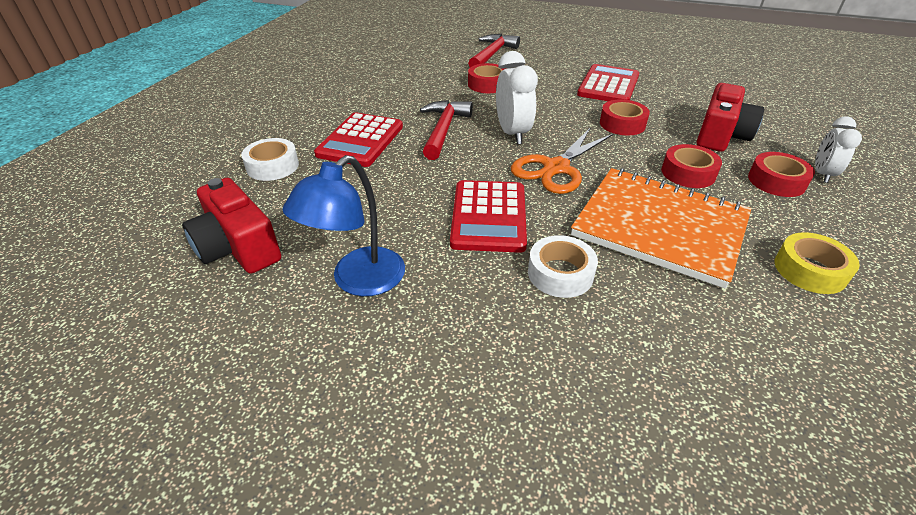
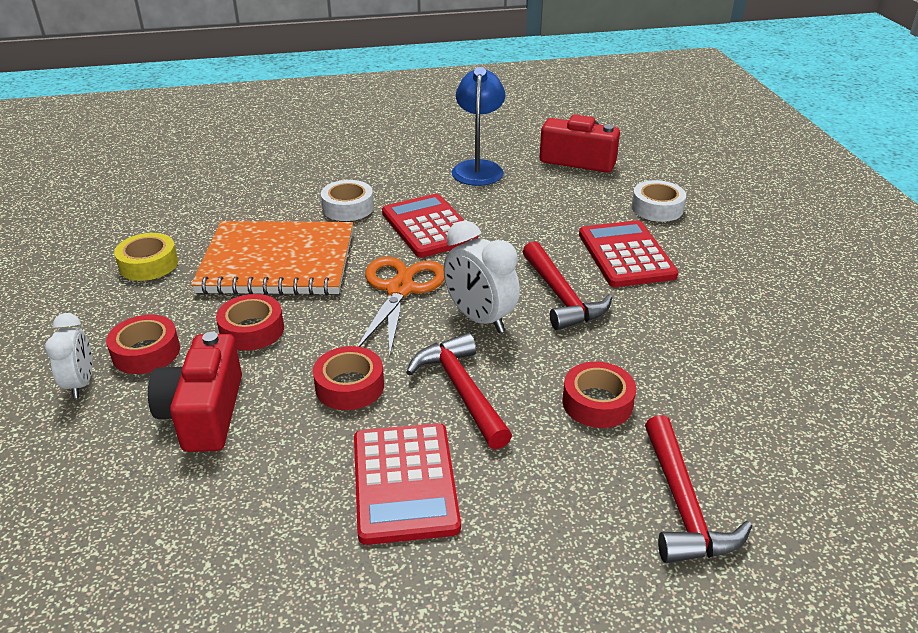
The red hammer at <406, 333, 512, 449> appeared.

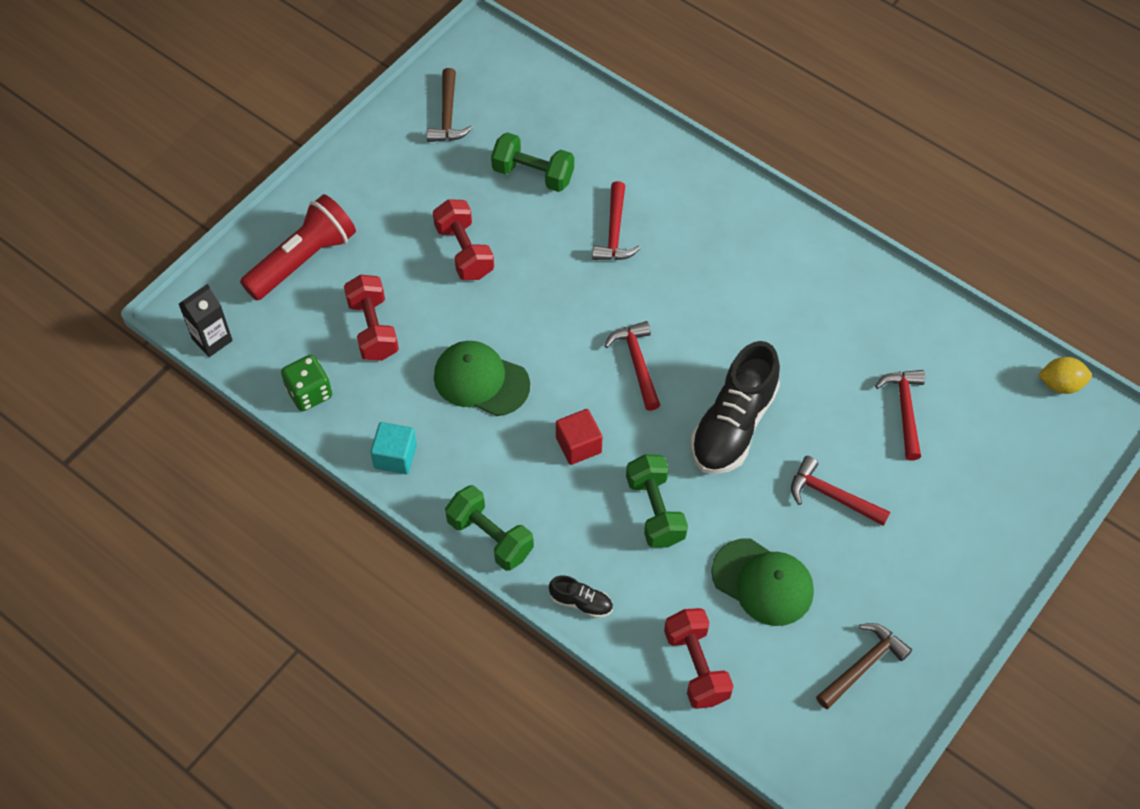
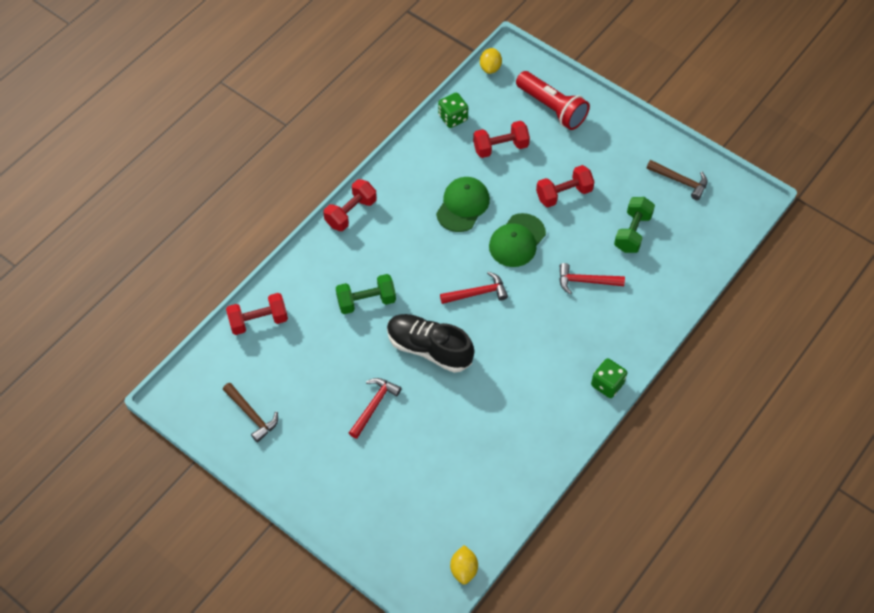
The green dumbbell at <445, 485, 534, 571> became the red dumbbell at <323, 179, 377, 231>.
The black carton at <179, 284, 233, 357> was replaced by the yellow lemon at <480, 48, 502, 74>.
The green cap moved from <711, 538, 814, 626> to <489, 213, 546, 267>.
The green dice at <591, 358, 627, 398> appeared.
The brown hammer at <427, 68, 473, 142> turned 150 degrees counterclockwise.
The turquoise cube at <370, 422, 417, 474> disappeared.
The black shoe at <549, 576, 613, 618> disappeared.
The red cube at <556, 409, 602, 465> disappeared.
The red hammer at <875, 370, 925, 460> disappeared.

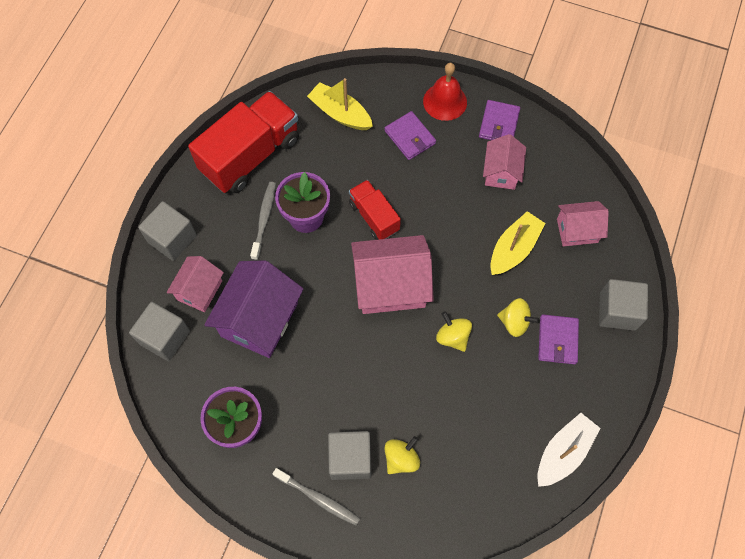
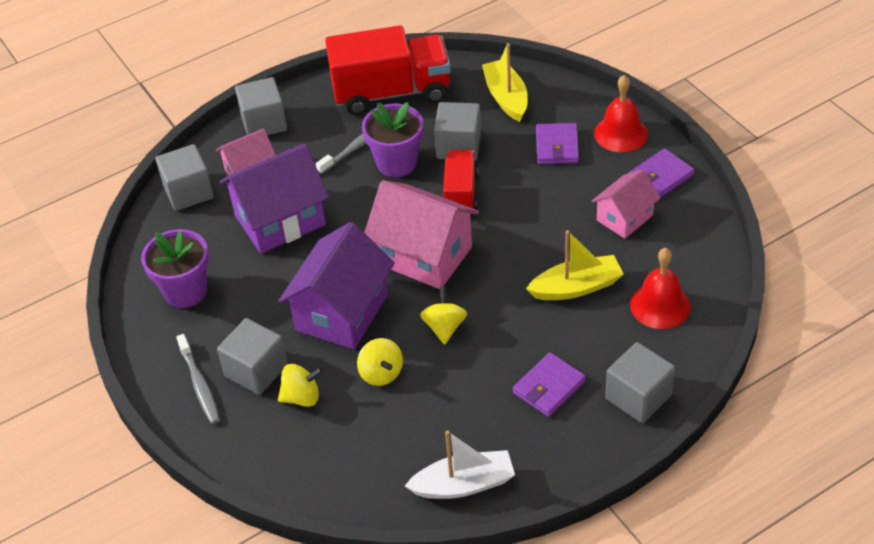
The purple house at <278, 222, 395, 350> appeared.
The yellow spinning top moved from <497, 298, 540, 337> to <357, 338, 403, 386>.
The grey cube at <434, 102, 481, 160> appeared.
The pink house at <557, 201, 609, 246> was replaced by the red bell at <630, 248, 691, 329>.

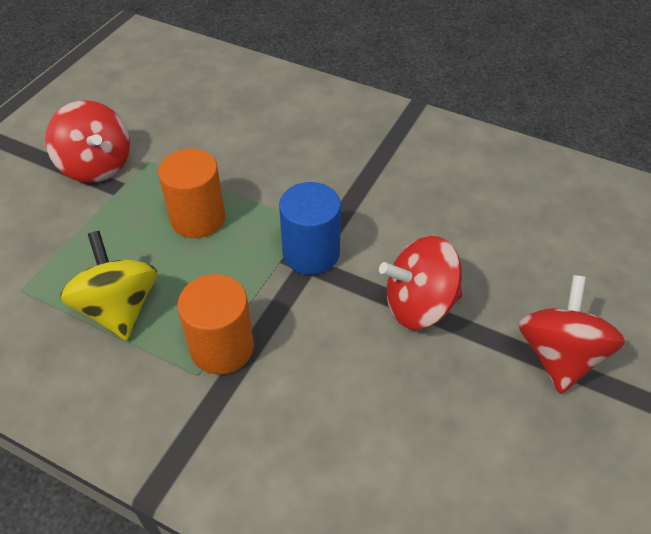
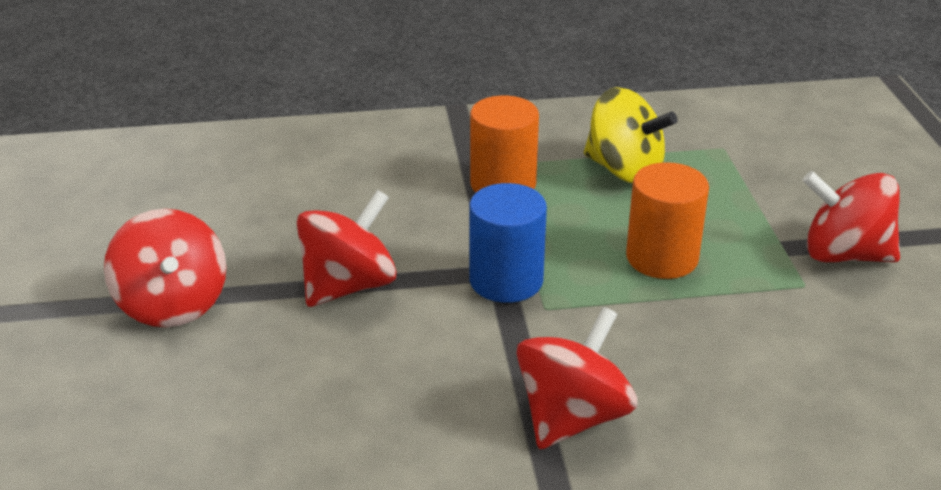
The red spinning top at <516, 307, 637, 449> appeared.

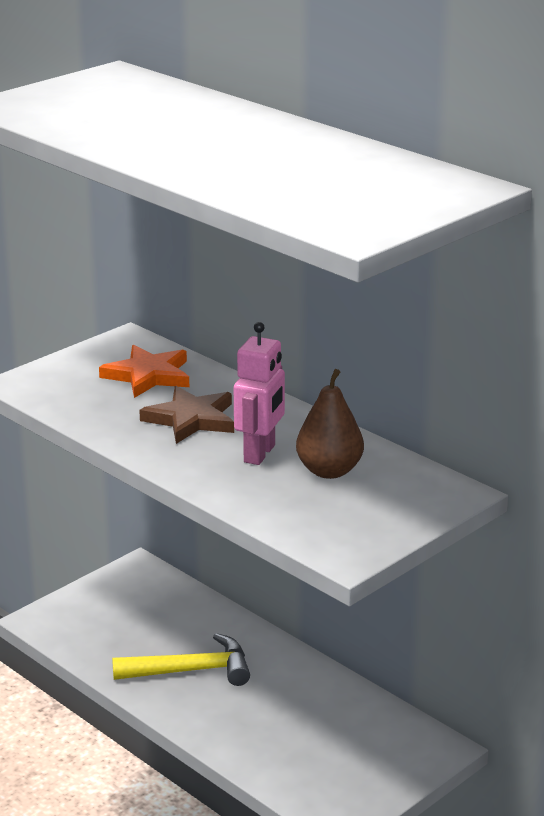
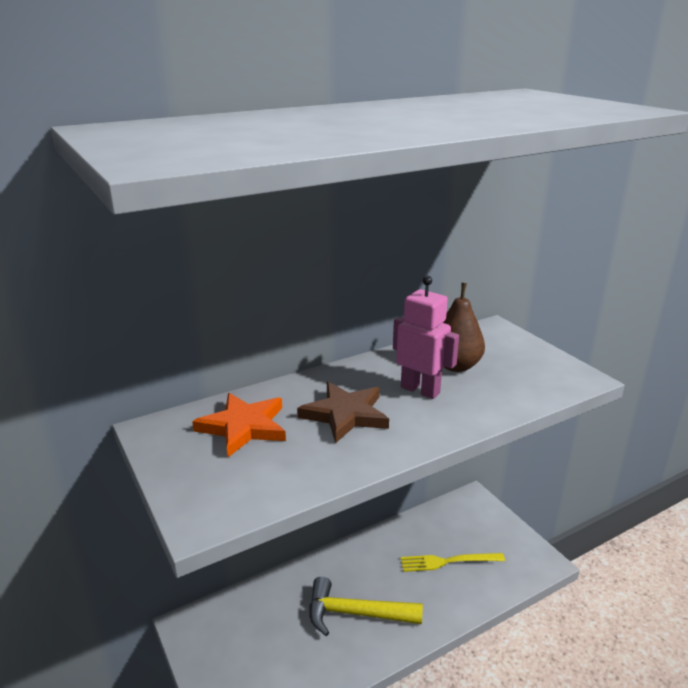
The yellow hammer at <112, 633, 250, 686> turned 90 degrees counterclockwise.
The yellow fork at <401, 553, 505, 572> appeared.

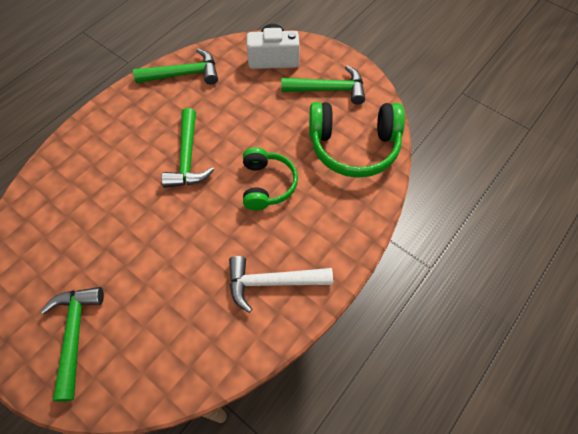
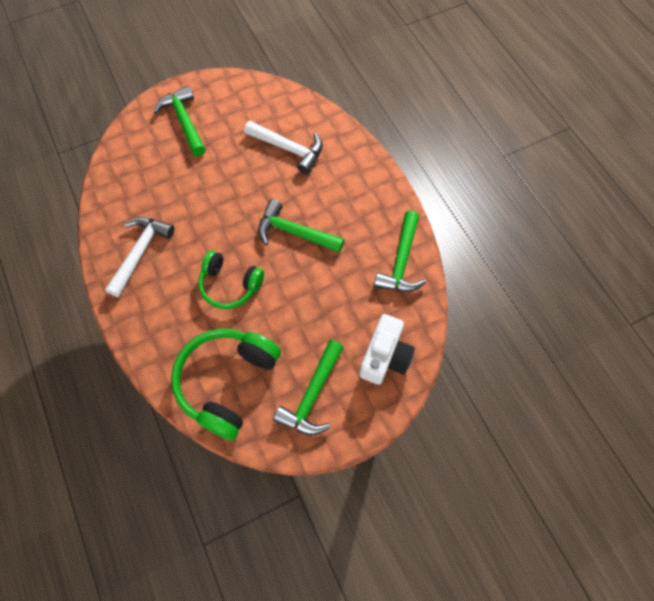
The green hammer at <40, 287, 104, 402> turned 135 degrees counterclockwise.
The white hammer at <244, 121, 322, 174> appeared.

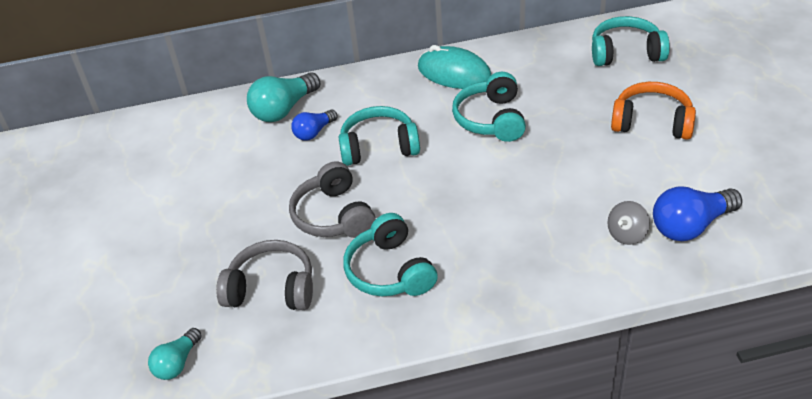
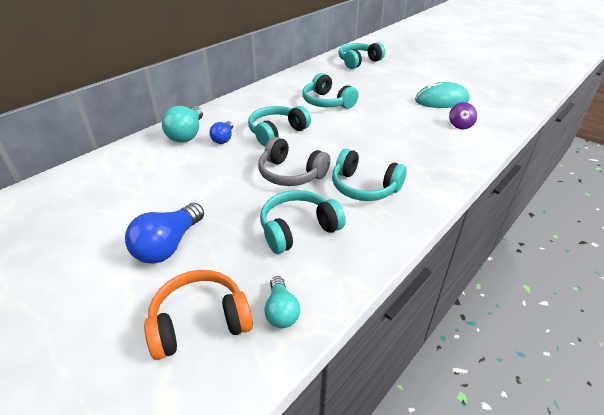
The blue light bulb moved from <653, 186, 742, 241> to <125, 203, 204, 264>.
The orange headphones moved from <611, 82, 696, 140> to <144, 270, 253, 360>.
The grey headphones at <216, 240, 313, 310> became the turquoise headphones at <260, 190, 346, 254>.
The turquoise mouse moved from <418, 45, 491, 89> to <415, 82, 470, 108>.
The grey spinning top at <607, 201, 650, 245> became the purple spinning top at <449, 102, 477, 130>.

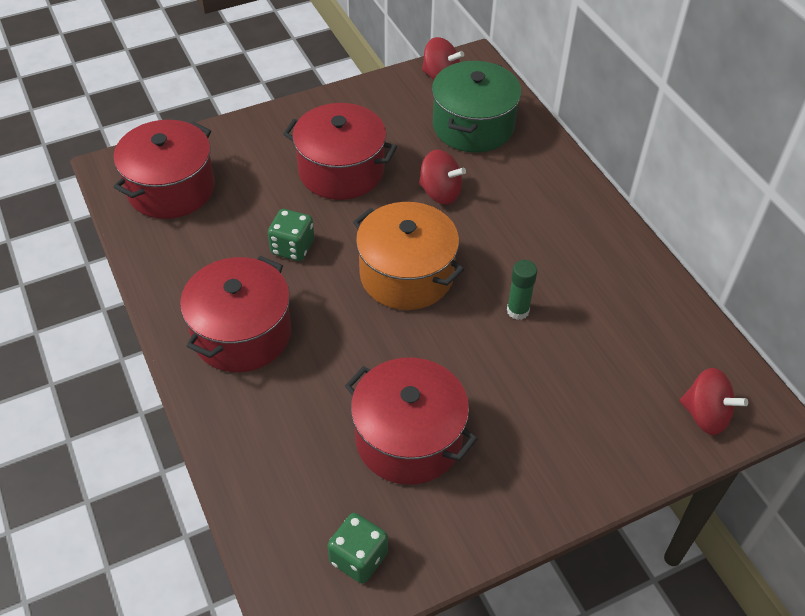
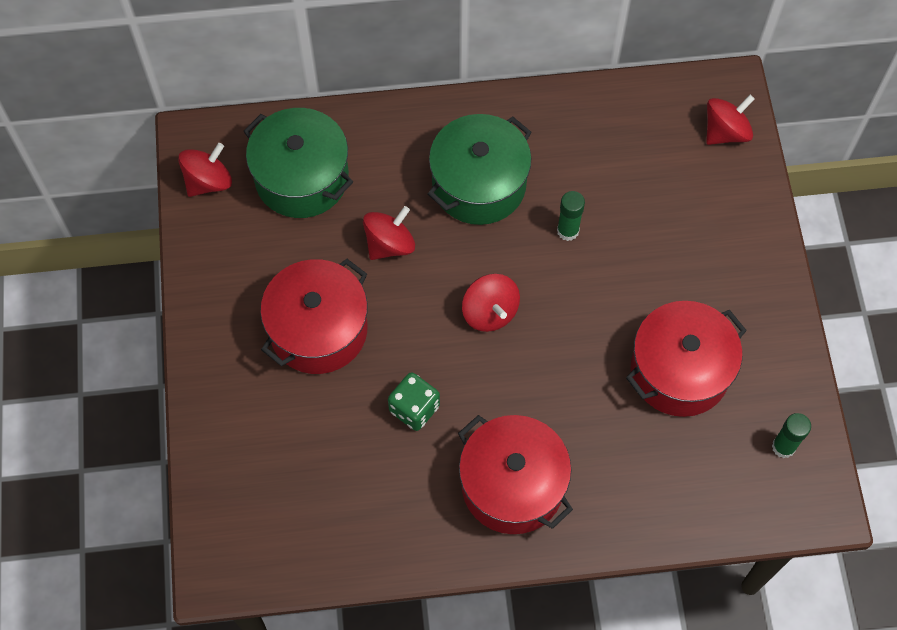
The green pot at <428, 114, 532, 225> appeared.
The orange pot at <353, 202, 464, 310> was replaced by the red spinning top at <462, 274, 520, 332>.
The green dice at <327, 513, 388, 584> was replaced by the green glue stick at <772, 413, 811, 458>.
The red pot at <113, 120, 215, 219> disappeared.

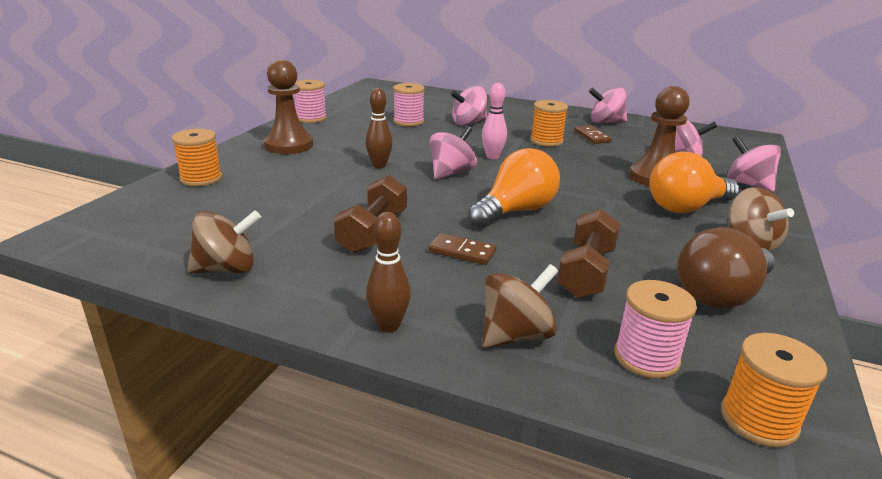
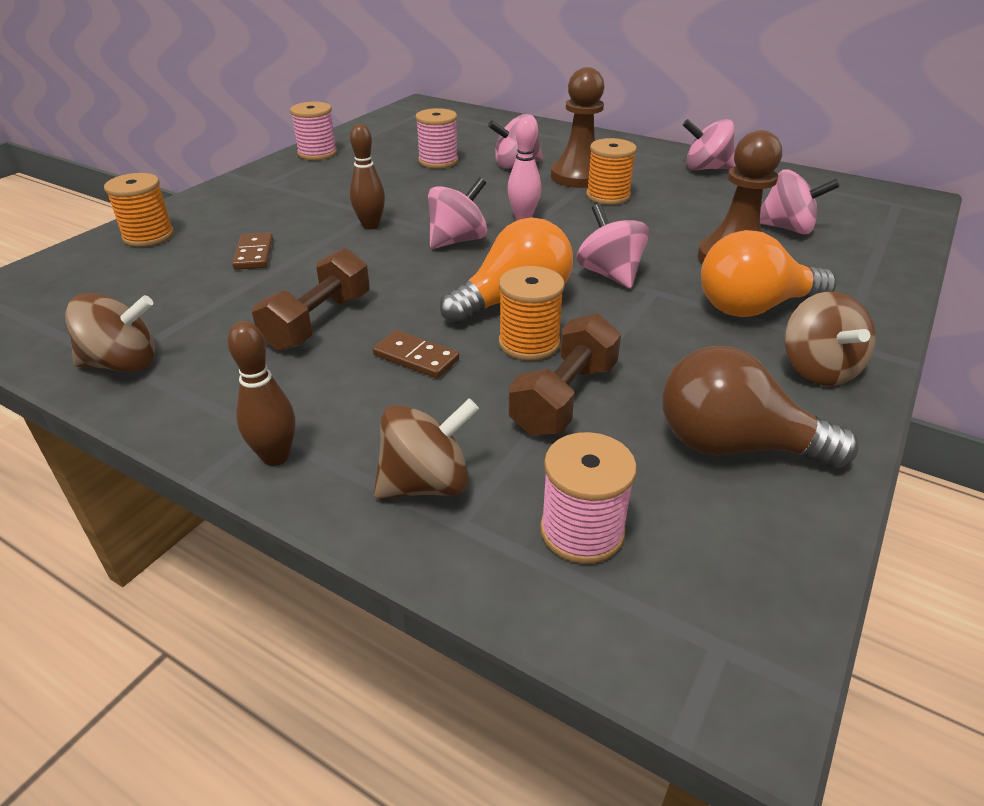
The brown domino moved from <574, 125, 612, 144> to <232, 232, 273, 270>.
The orange spool moved from <721, 333, 827, 447> to <499, 266, 565, 360>.
The brown pawn moved from <264, 59, 313, 154> to <551, 67, 604, 188>.
The pink spinning top moved from <727, 136, 781, 192> to <576, 204, 649, 289>.
The brown light bulb at <677, 227, 775, 308> turned 45 degrees clockwise.

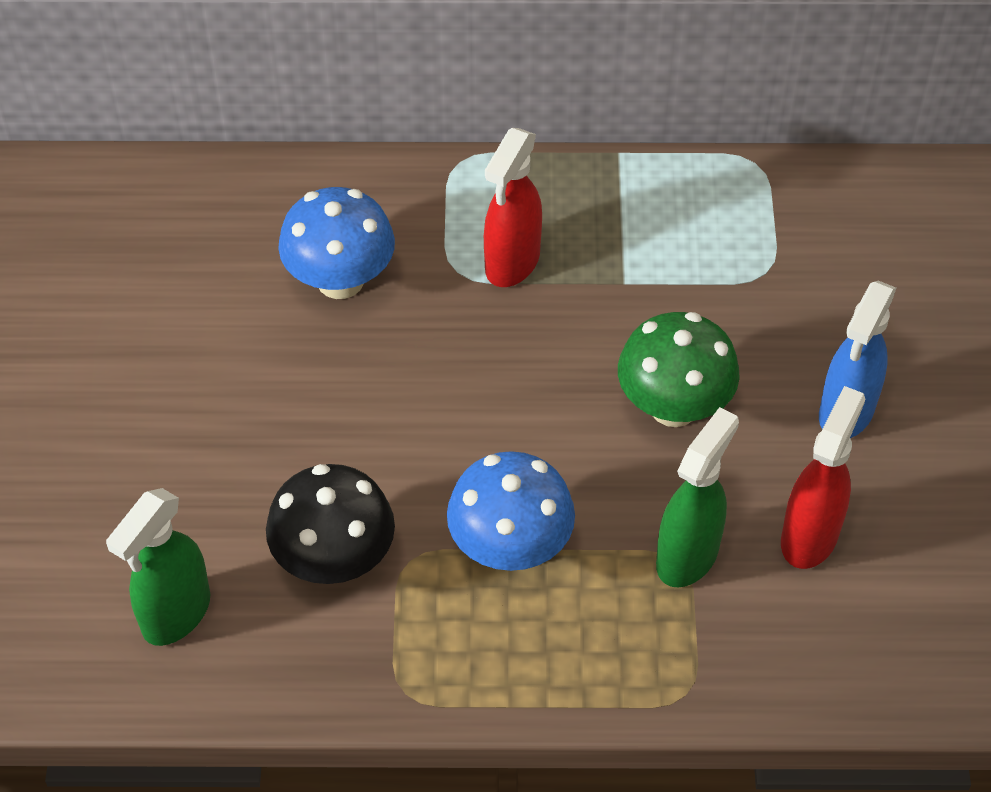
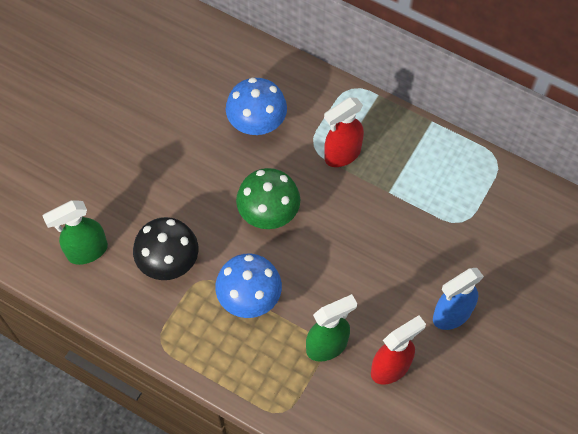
The green mushroom moved from <618, 312, 740, 427> to <236, 168, 300, 229>.

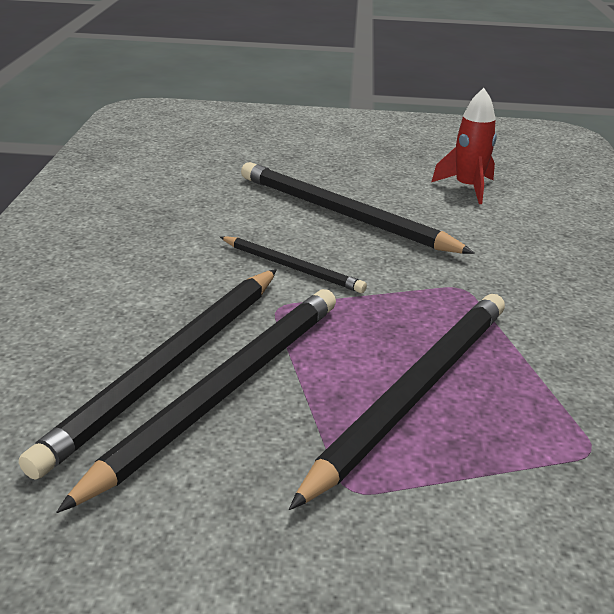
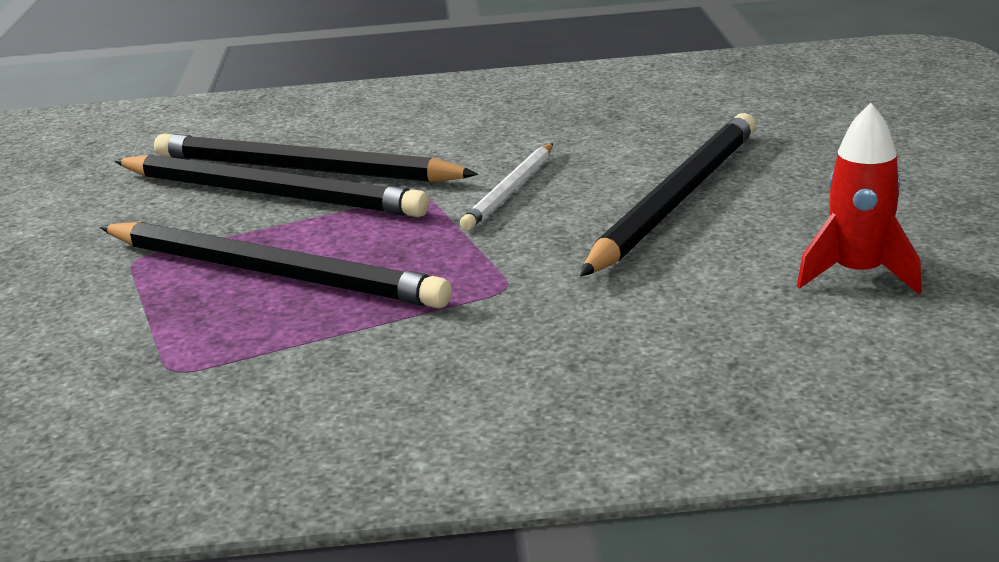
The black pencil at <220, 236, 367, 293> became the white pencil at <460, 143, 553, 230>.

